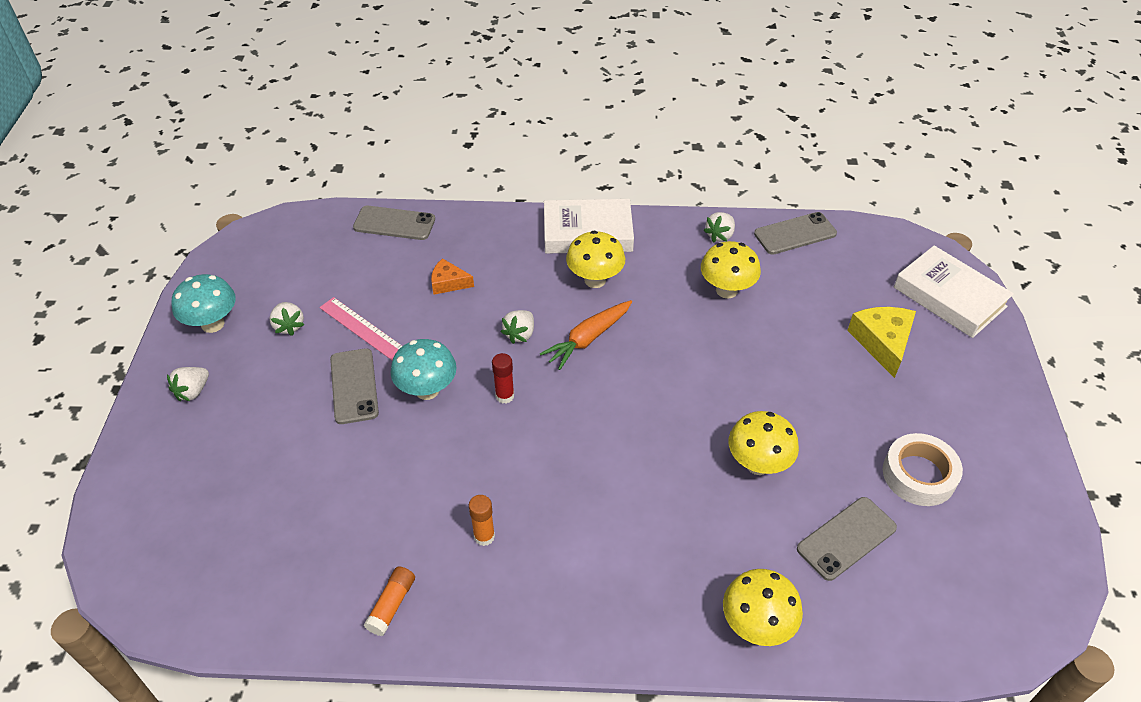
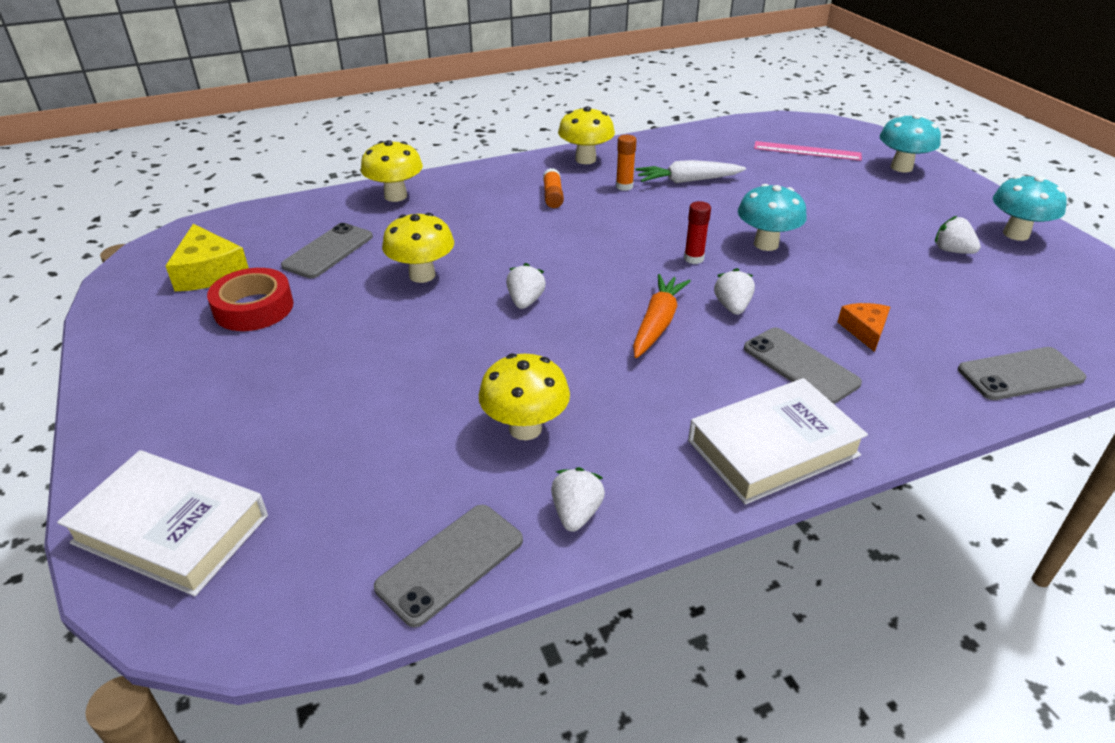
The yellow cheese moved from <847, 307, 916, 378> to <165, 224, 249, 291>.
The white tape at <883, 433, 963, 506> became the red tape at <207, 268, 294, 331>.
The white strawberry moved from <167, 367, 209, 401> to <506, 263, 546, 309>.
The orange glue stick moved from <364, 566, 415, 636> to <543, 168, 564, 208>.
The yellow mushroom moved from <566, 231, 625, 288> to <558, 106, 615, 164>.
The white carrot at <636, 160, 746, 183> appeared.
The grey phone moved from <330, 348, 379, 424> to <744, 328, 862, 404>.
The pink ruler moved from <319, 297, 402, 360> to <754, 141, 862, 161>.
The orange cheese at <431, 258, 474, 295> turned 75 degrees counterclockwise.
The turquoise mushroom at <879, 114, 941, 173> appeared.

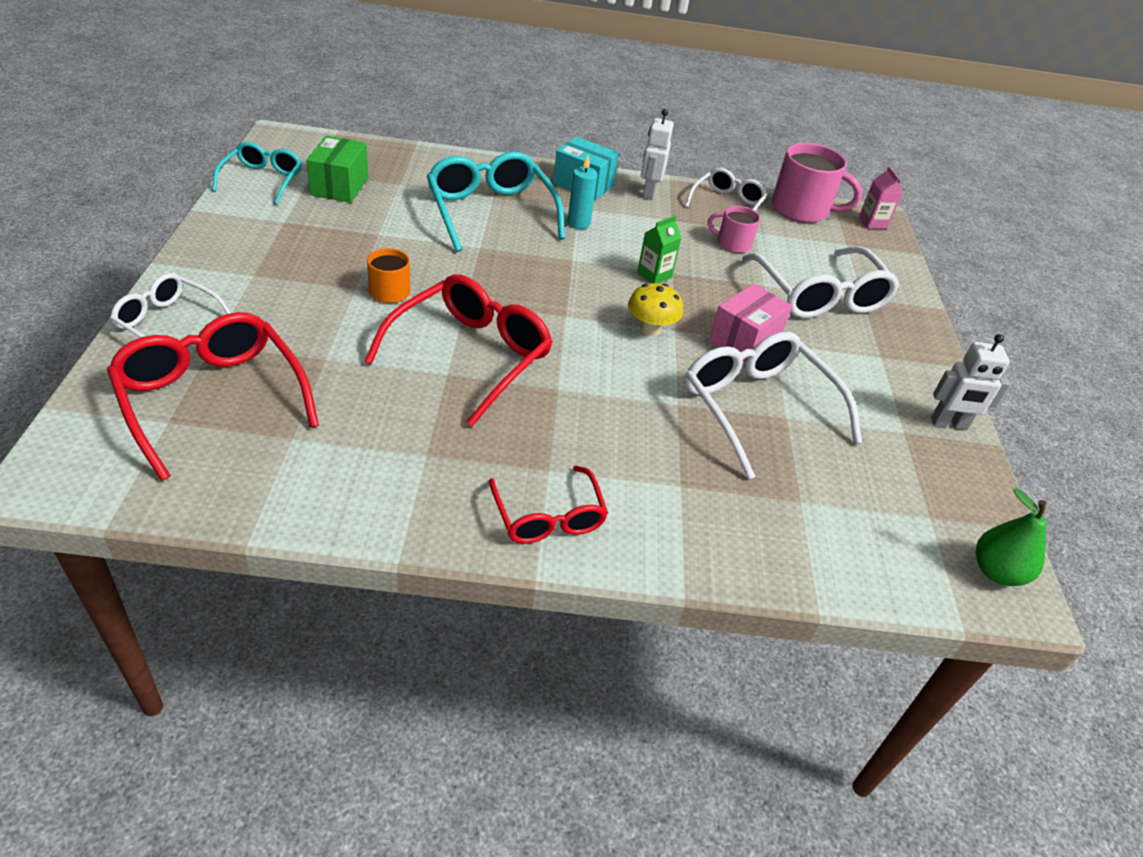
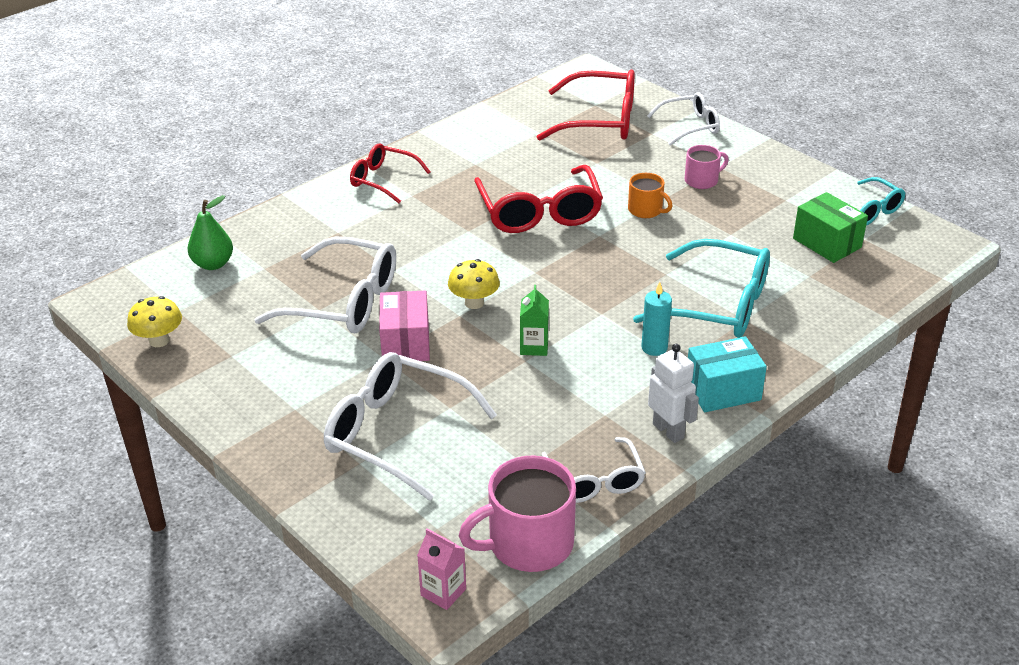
The yellow mushroom at <127, 296, 182, 347> appeared.
The green pear moved from <976, 488, 1047, 586> to <188, 195, 233, 270>.
The pink mug moved from <707, 206, 760, 253> to <685, 145, 729, 189>.
The white robot at <931, 334, 1010, 430> disappeared.

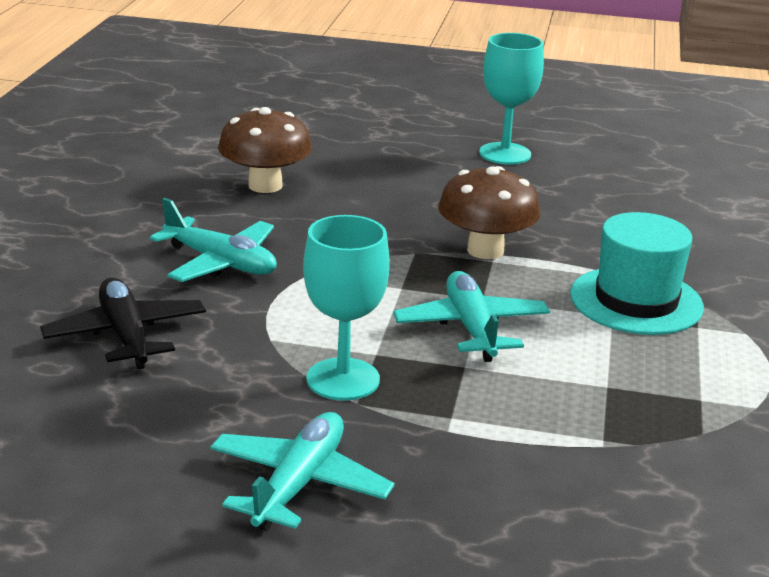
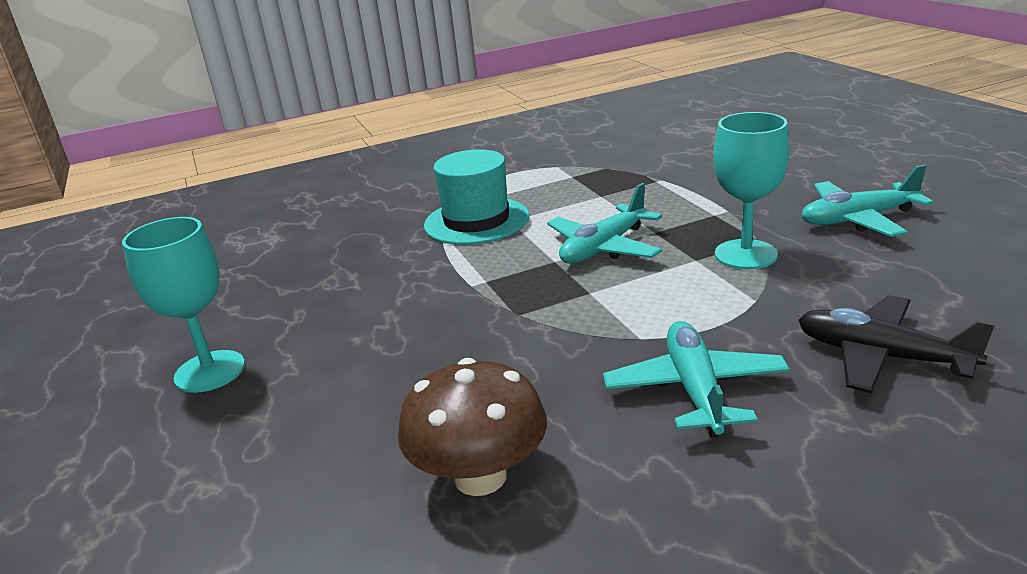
The black plane at <40, 278, 206, 369> turned 90 degrees clockwise.
The brown mushroom at <438, 166, 540, 259> disappeared.

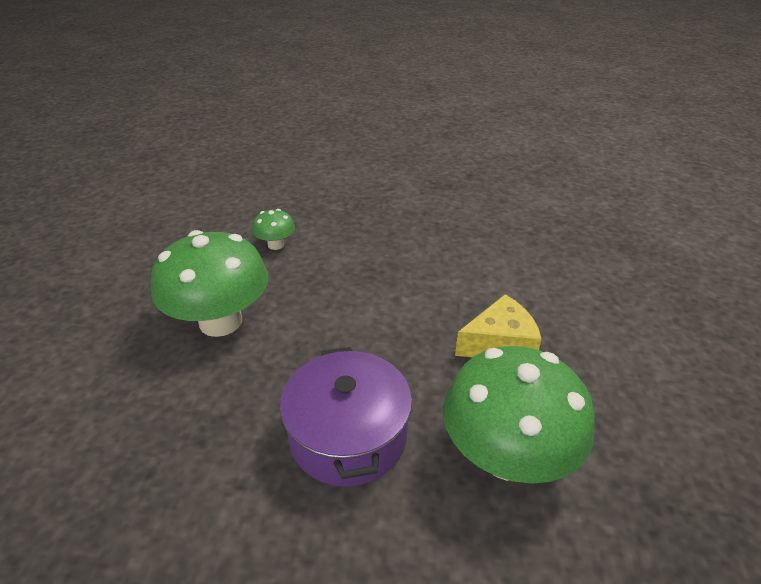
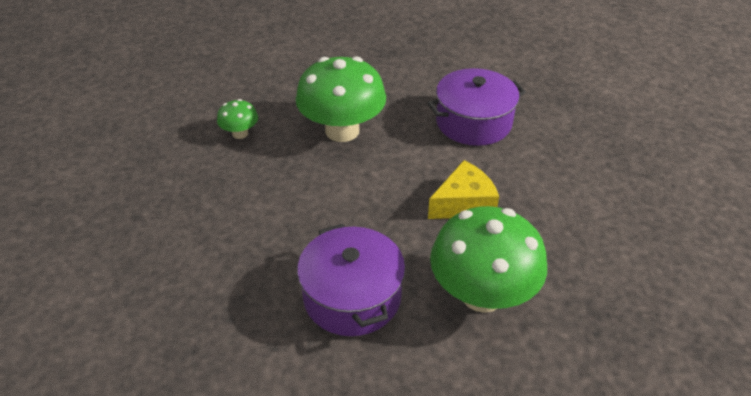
The green mushroom moved from <151, 230, 269, 337> to <296, 57, 386, 142>.
The purple pot at <427, 68, 526, 146> appeared.

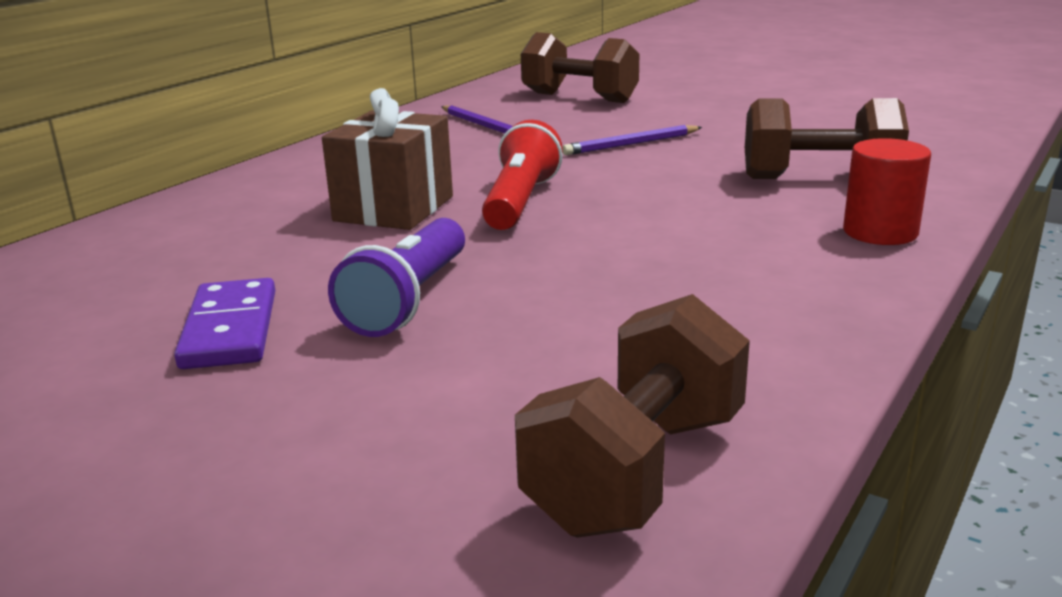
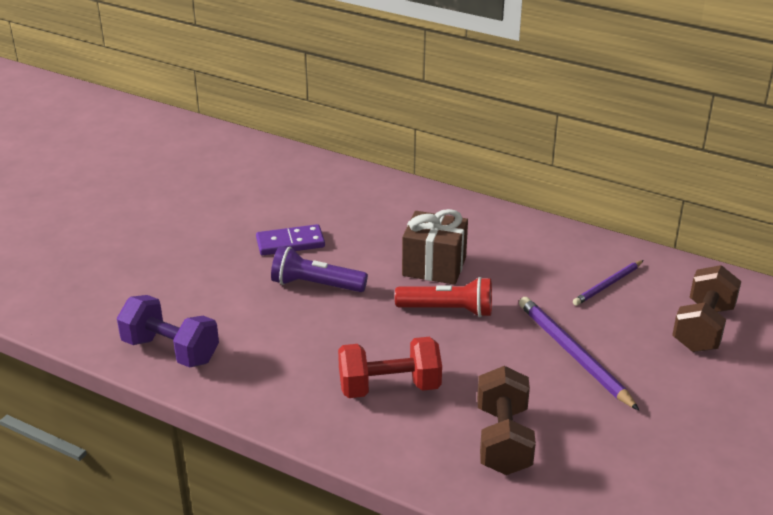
The brown dumbbell at <515, 294, 750, 538> became the purple dumbbell at <117, 295, 219, 368>.
The red dumbbell at <338, 337, 442, 398> appeared.
The purple pencil at <562, 125, 702, 155> changed to 1.63 times the size.
The red cylinder at <843, 138, 931, 245> disappeared.

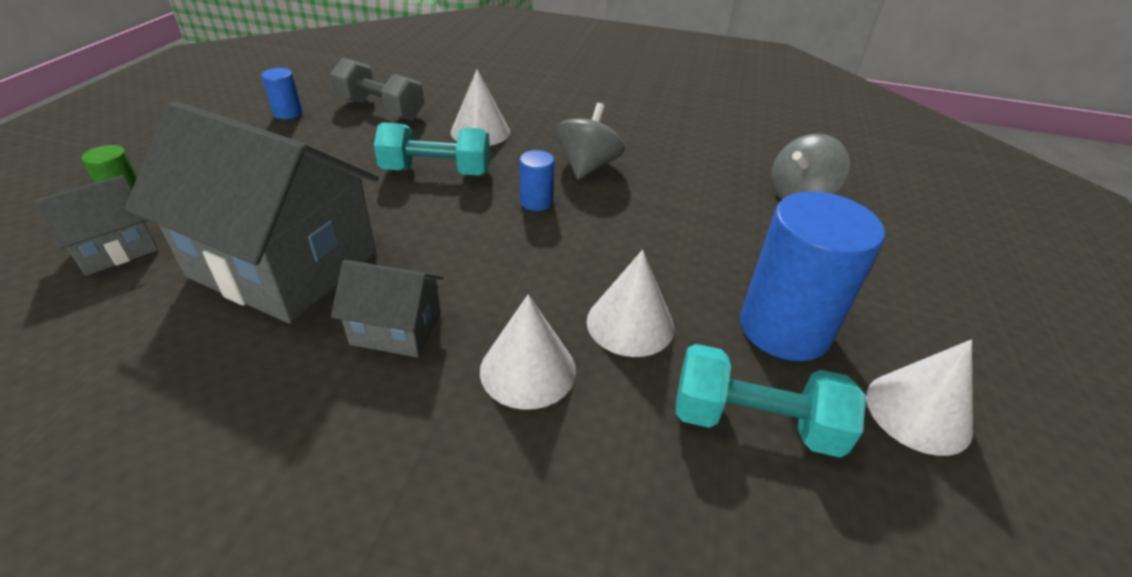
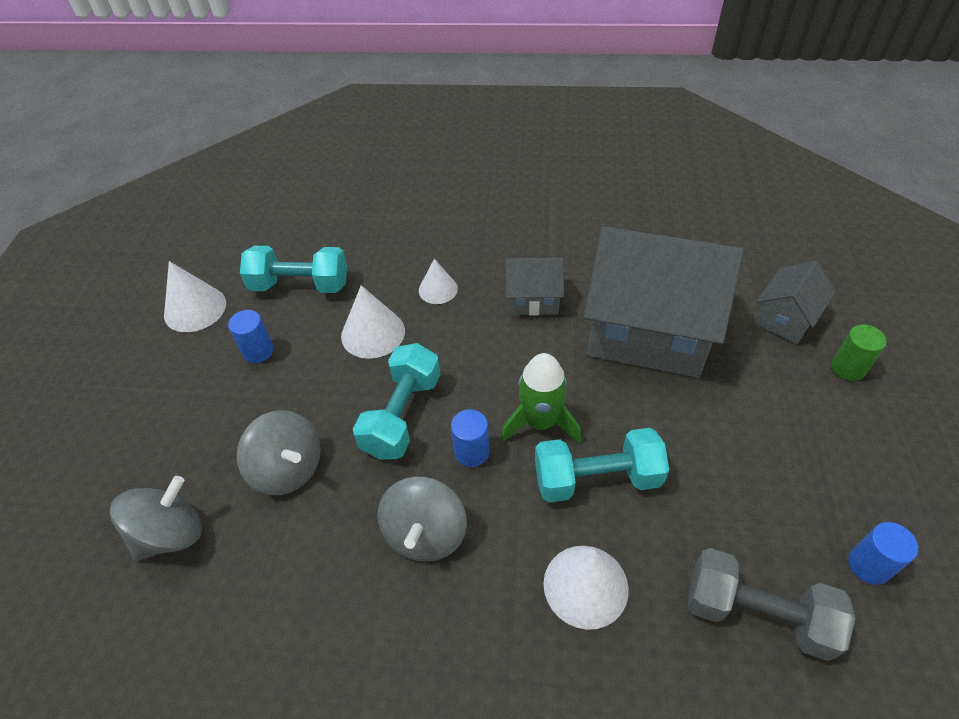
The blue cylinder at <740, 191, 885, 361> changed to 0.46 times the size.
The grey spinning top at <237, 410, 321, 495> appeared.
The turquoise dumbbell at <353, 343, 440, 460> appeared.
The white cone at <480, 294, 576, 410> changed to 0.65 times the size.
The green rocket at <501, 353, 581, 444> appeared.

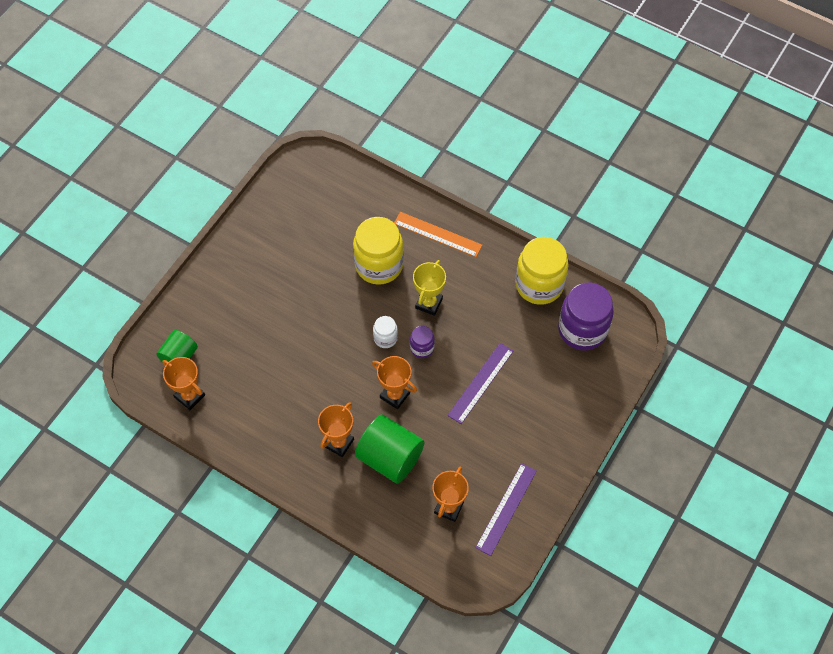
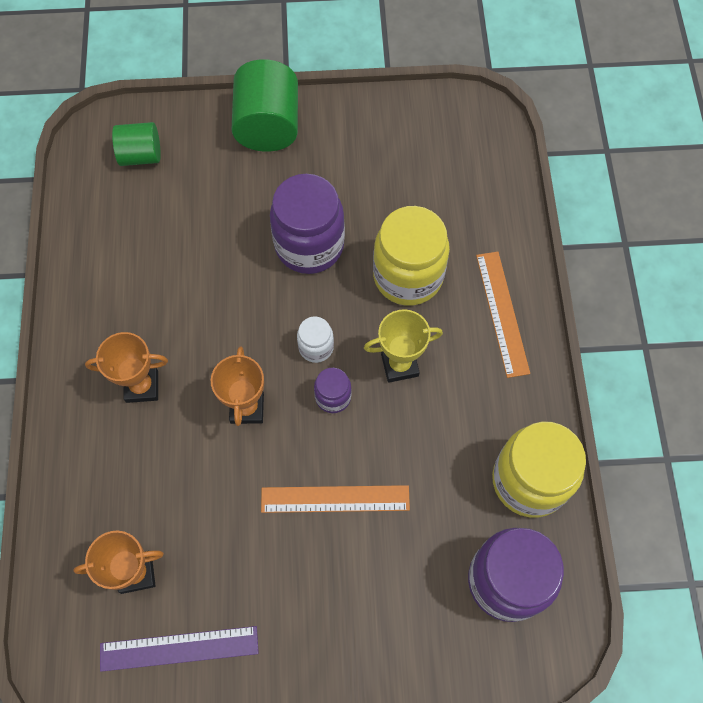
The green cylinder moved from <355, 415, 424, 483> to <231, 59, 298, 152>.
The purple ruler at <447, 343, 513, 424> became the orange ruler at <261, 485, 410, 513>.
The purple jar at <270, 174, 345, 274> appeared.
The orange trophy at <162, 357, 205, 410> disappeared.

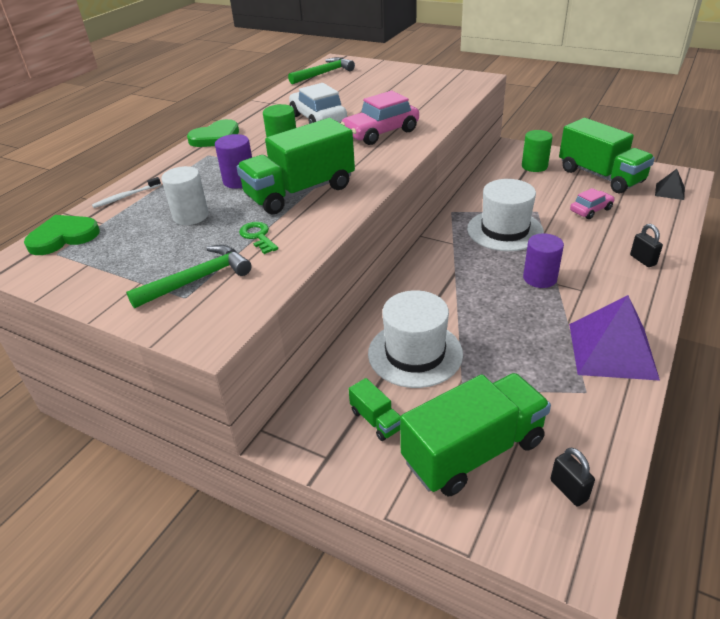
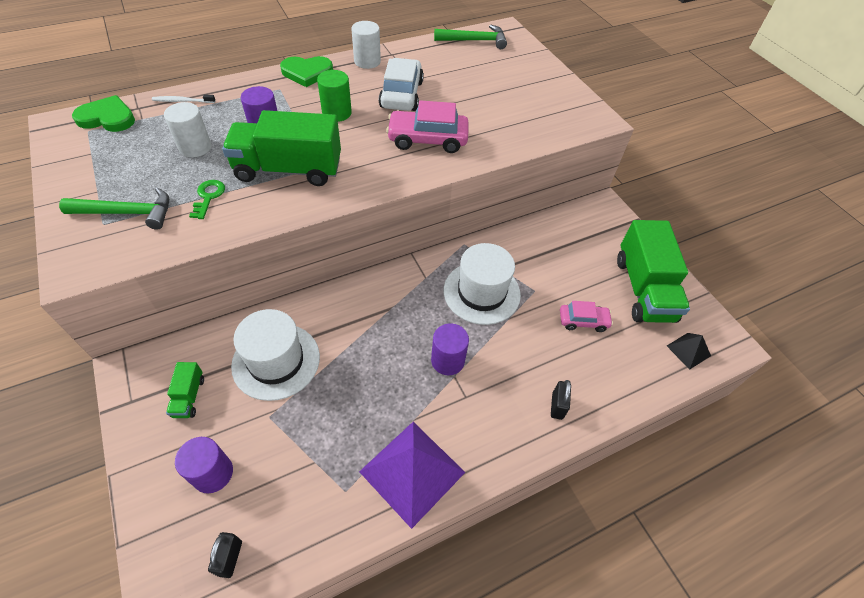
The green truck at <400, 373, 551, 496> was replaced by the purple cylinder at <175, 437, 233, 493>.
The white cylinder at <351, 21, 381, 69> appeared.
The green cylinder at <522, 130, 553, 172> disappeared.

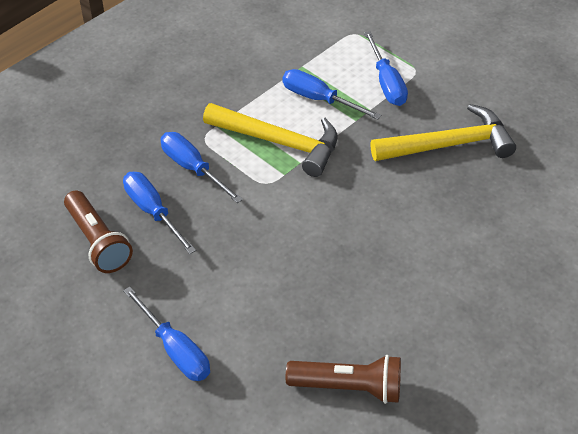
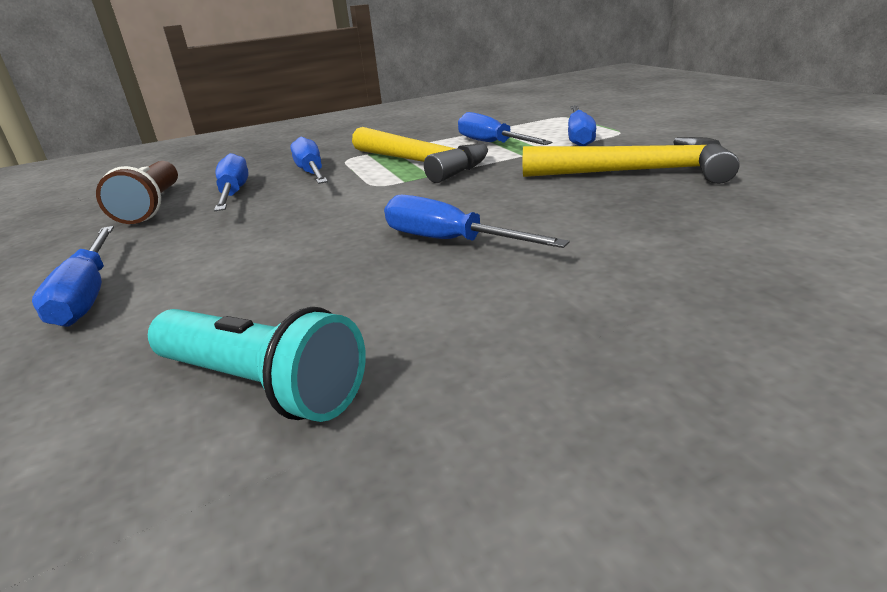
The brown flashlight at <286, 355, 401, 404> became the turquoise flashlight at <148, 307, 366, 422>.
The blue screwdriver at <384, 194, 569, 248> appeared.

